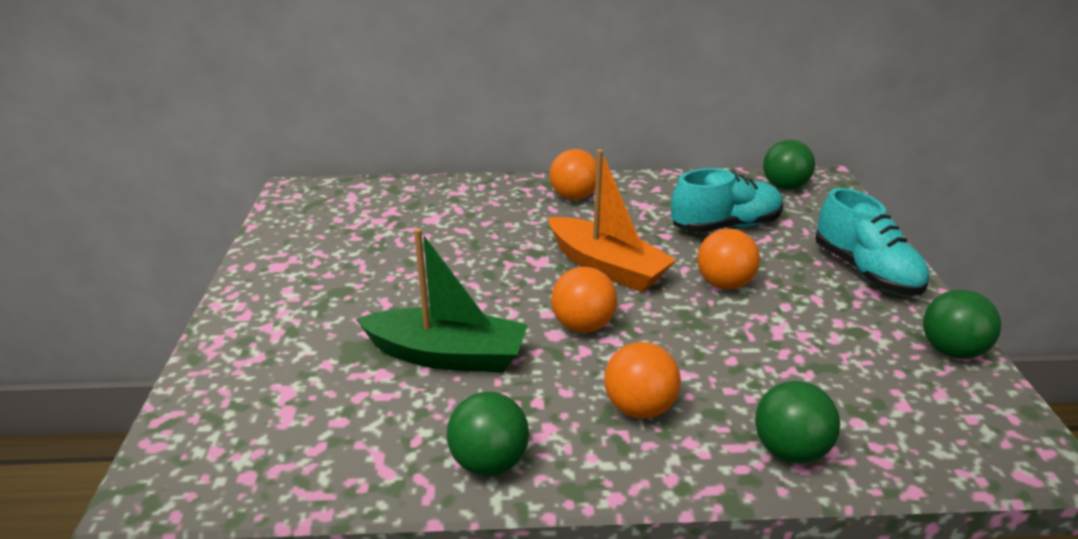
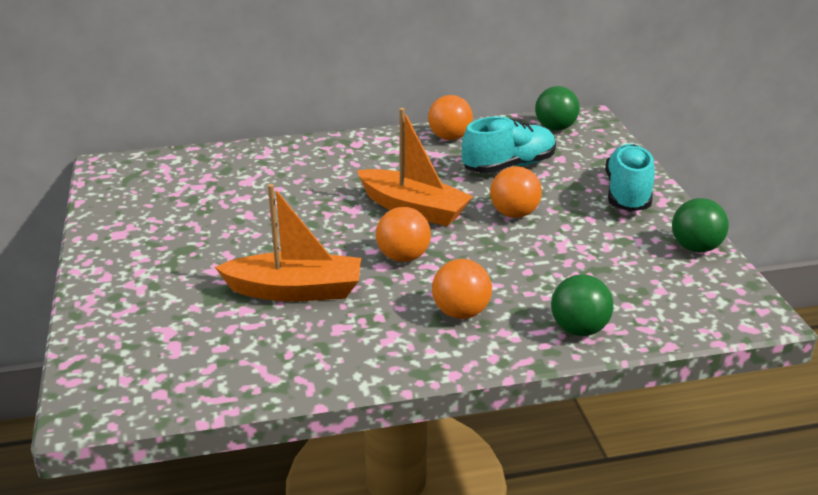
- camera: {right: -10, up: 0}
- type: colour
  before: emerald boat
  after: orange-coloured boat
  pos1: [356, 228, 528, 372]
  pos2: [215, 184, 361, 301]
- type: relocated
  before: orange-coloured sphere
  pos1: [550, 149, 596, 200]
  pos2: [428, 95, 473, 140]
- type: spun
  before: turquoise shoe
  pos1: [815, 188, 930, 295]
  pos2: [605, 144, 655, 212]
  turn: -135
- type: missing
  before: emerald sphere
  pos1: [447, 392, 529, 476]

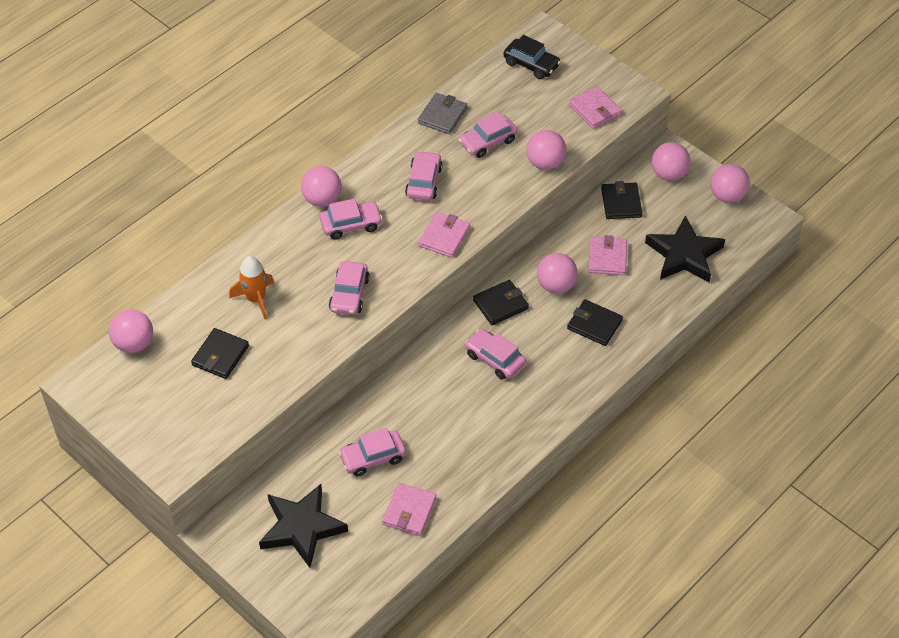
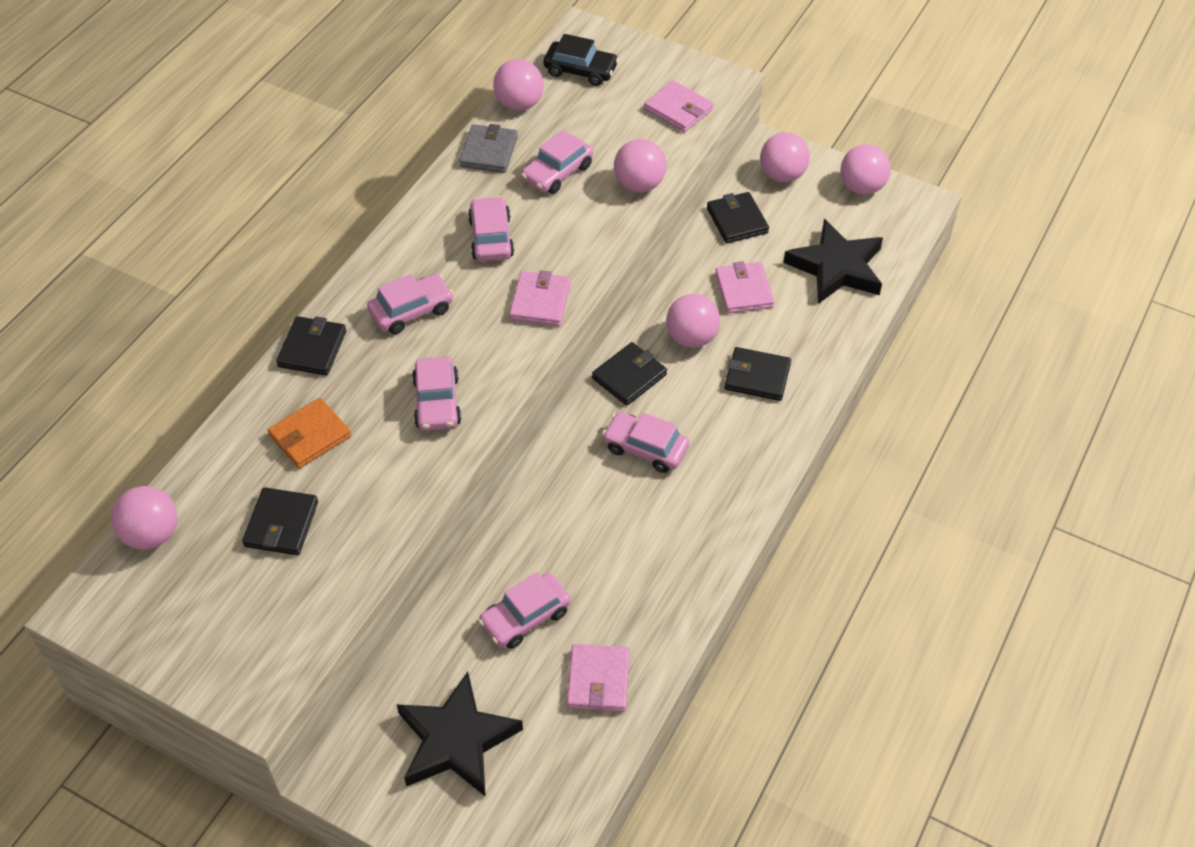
- camera: {right: -15, up: 0}
- type: exchanged
  before: orange-coloured toy rocket
  after: orange-coloured billfold
  pos1: [229, 256, 274, 319]
  pos2: [268, 398, 351, 468]
- type: appeared
  after: ebony billfold
  pos2: [276, 316, 346, 375]
- type: relocated
  before: pink sphere
  pos1: [301, 166, 342, 207]
  pos2: [493, 59, 544, 111]

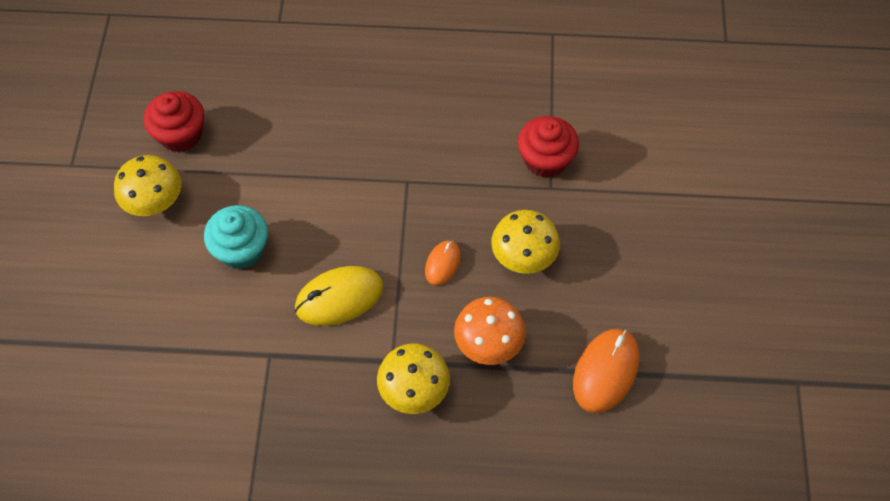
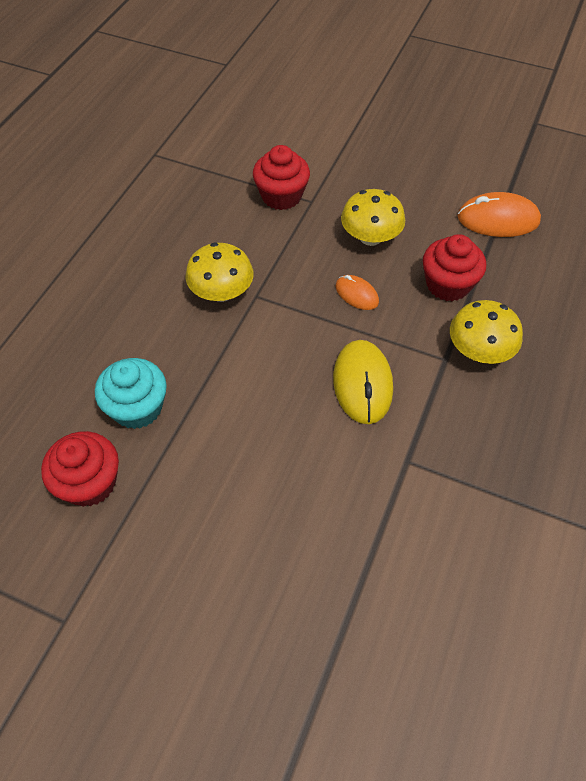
- camera: {right: -70, up: -5}
- type: relocated
  before: turquoise muffin
  pos1: [204, 205, 268, 269]
  pos2: [95, 358, 167, 429]
- type: relocated
  before: golden fungus
  pos1: [114, 155, 181, 216]
  pos2: [186, 242, 254, 302]
- type: exchanged
  before: orange-coloured fungus
  after: red muffin
  pos1: [454, 297, 526, 365]
  pos2: [423, 234, 486, 301]
- type: spun
  before: orange-coloured computer mouse
  pos1: [573, 329, 639, 413]
  pos2: [458, 192, 541, 237]
  turn: -45

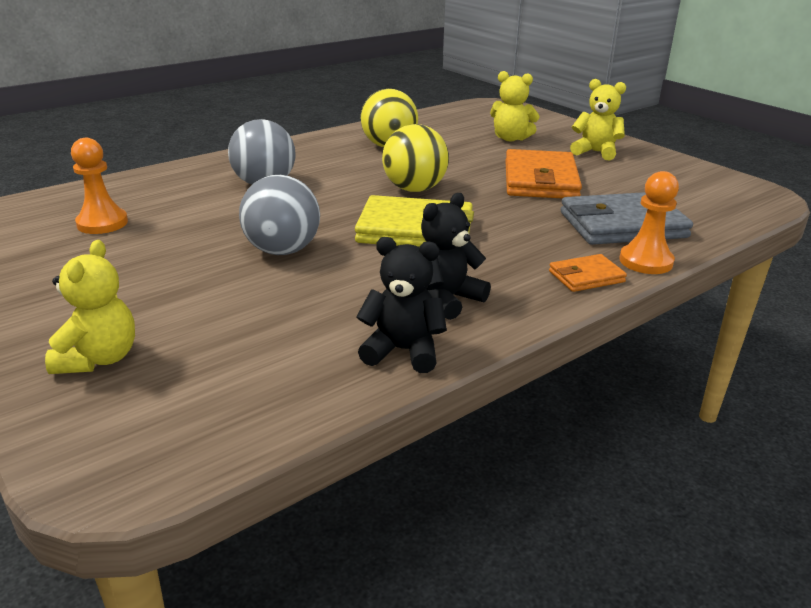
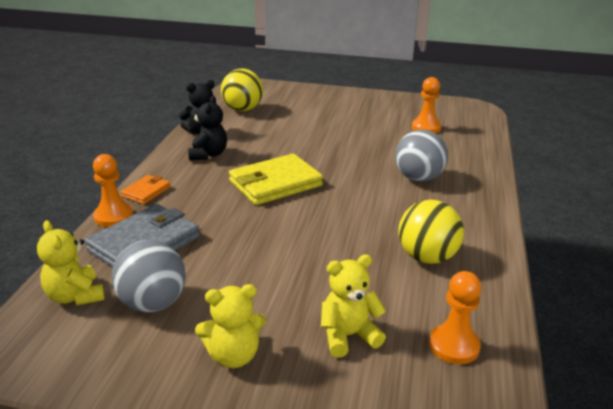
- camera: {right: 140, up: 0}
- type: relocated
  before: golden teddy bear
  pos1: [45, 240, 135, 374]
  pos2: [37, 220, 105, 306]
- type: relocated
  before: ash-grey sphere
  pos1: [239, 175, 320, 255]
  pos2: [112, 240, 186, 313]
- type: relocated
  before: golden sphere
  pos1: [382, 124, 449, 192]
  pos2: [221, 68, 263, 111]
- type: appeared
  after: orange-coloured game pawn
  pos2: [429, 271, 481, 364]
- type: missing
  before: orange-coloured billfold
  pos1: [505, 149, 582, 198]

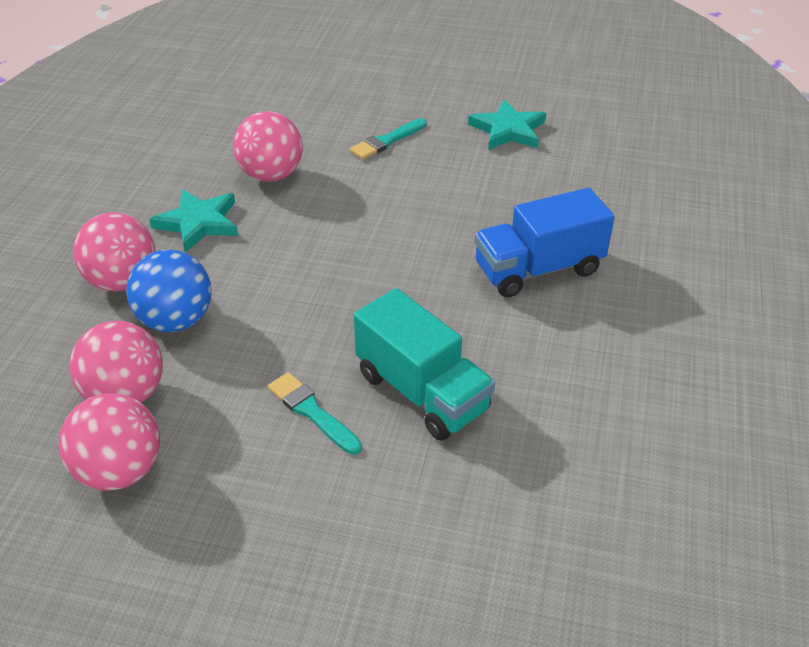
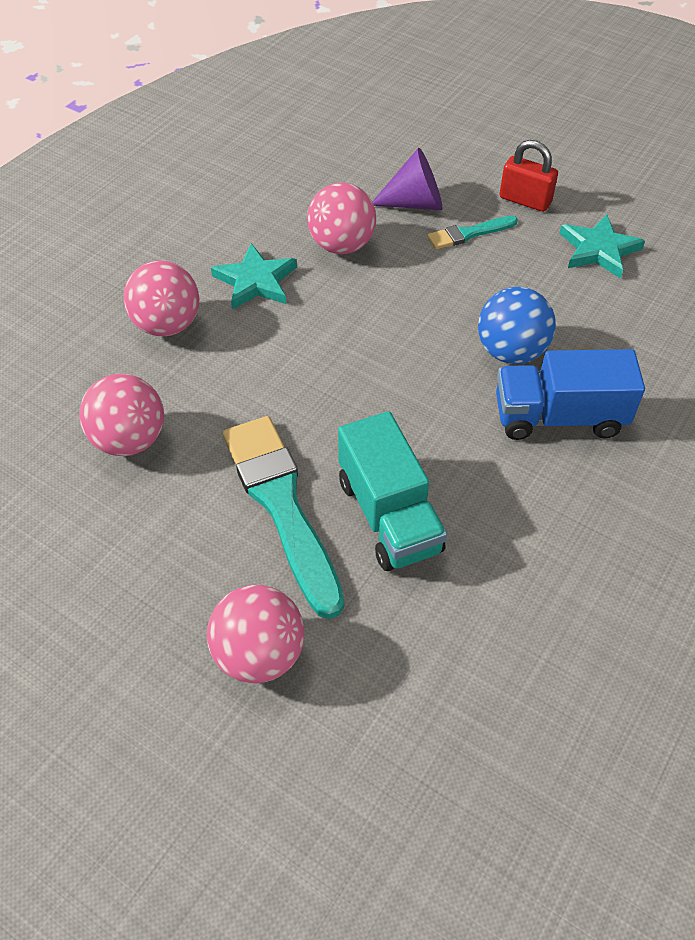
- camera: {right: 20, up: 10}
- type: relocated
  before: pink sphere
  pos1: [59, 393, 160, 491]
  pos2: [207, 585, 305, 683]
- type: size
  before: turquoise brush
  pos1: [268, 372, 362, 455]
  pos2: [223, 416, 344, 619]
  scale: 2.01
- type: appeared
  after: violet cone
  pos2: [372, 148, 442, 210]
- type: relocated
  before: blue sphere
  pos1: [126, 250, 212, 332]
  pos2: [478, 287, 556, 364]
- type: appeared
  after: red padlock
  pos2: [500, 140, 558, 212]

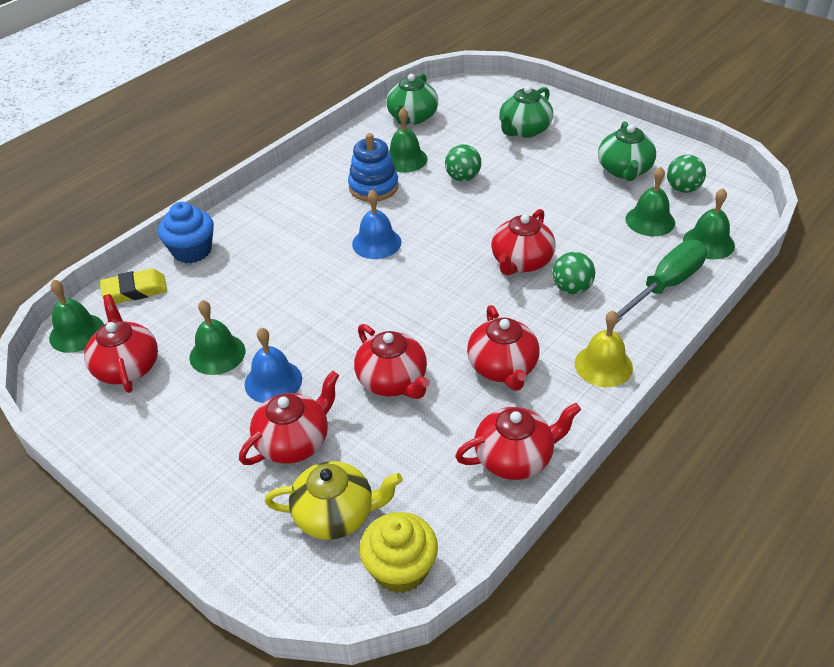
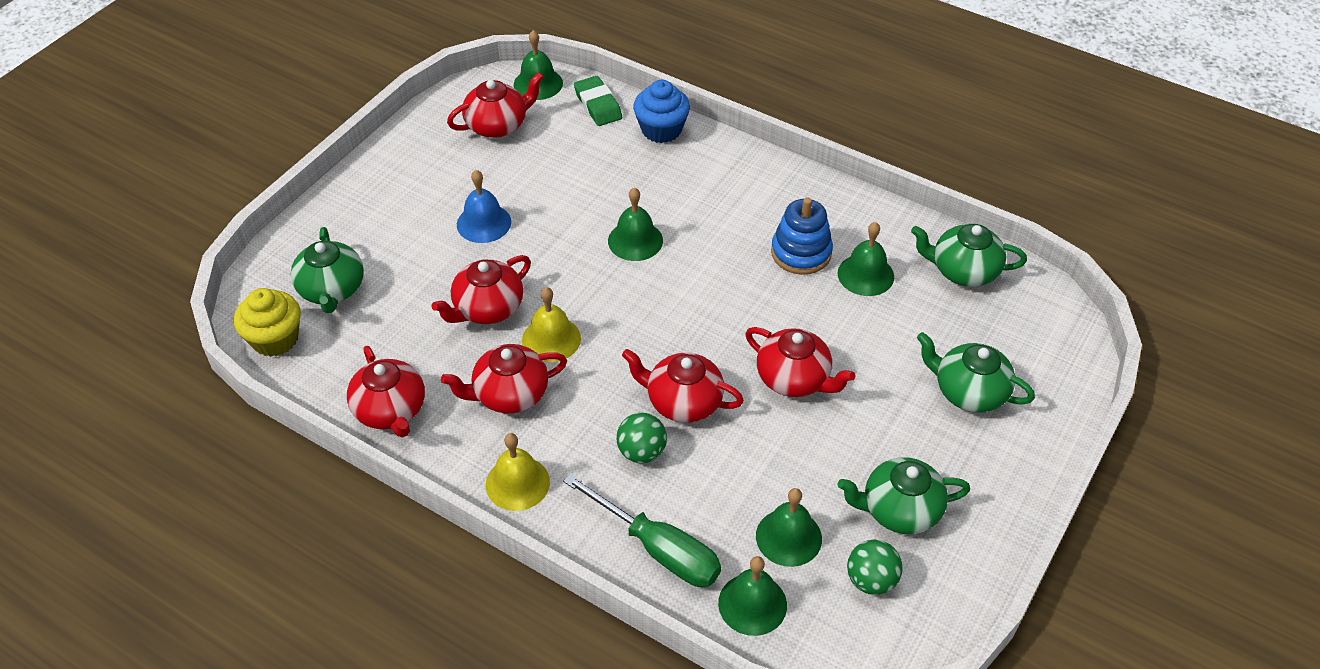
- camera: {right: 80, up: 5}
- type: colour
  before: golden tea pot
  after: emerald tea pot
  pos1: [265, 461, 403, 540]
  pos2: [290, 227, 364, 313]
- type: appeared
  after: golden bell
  pos2: [522, 287, 581, 362]
- type: colour
  before: golden eraser
  after: emerald eraser
  pos1: [100, 269, 167, 304]
  pos2: [574, 76, 622, 126]
- type: relocated
  before: emerald bell
  pos1: [189, 300, 245, 375]
  pos2: [608, 187, 663, 261]
- type: relocated
  before: red tea pot
  pos1: [239, 371, 339, 465]
  pos2: [745, 327, 855, 397]
- type: missing
  before: blue bell
  pos1: [352, 189, 401, 259]
- type: missing
  before: emerald sphere
  pos1: [445, 144, 481, 182]

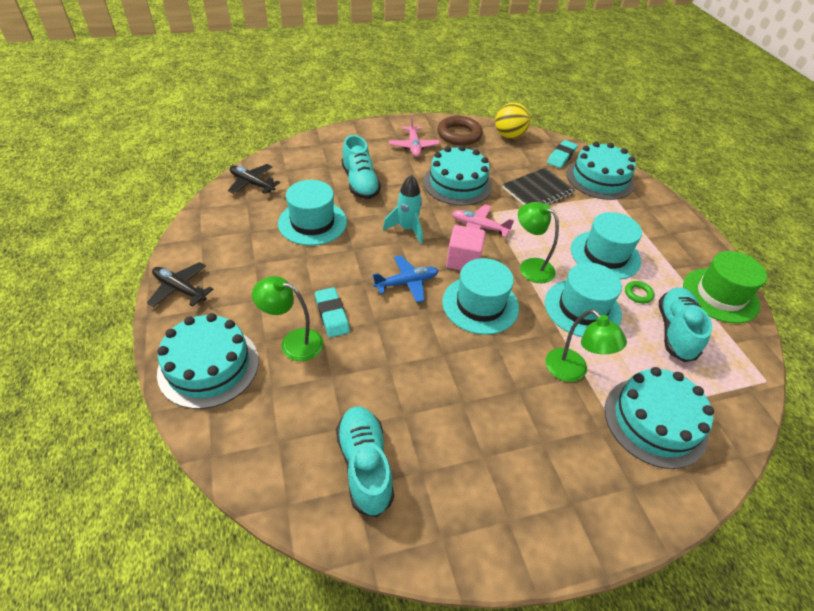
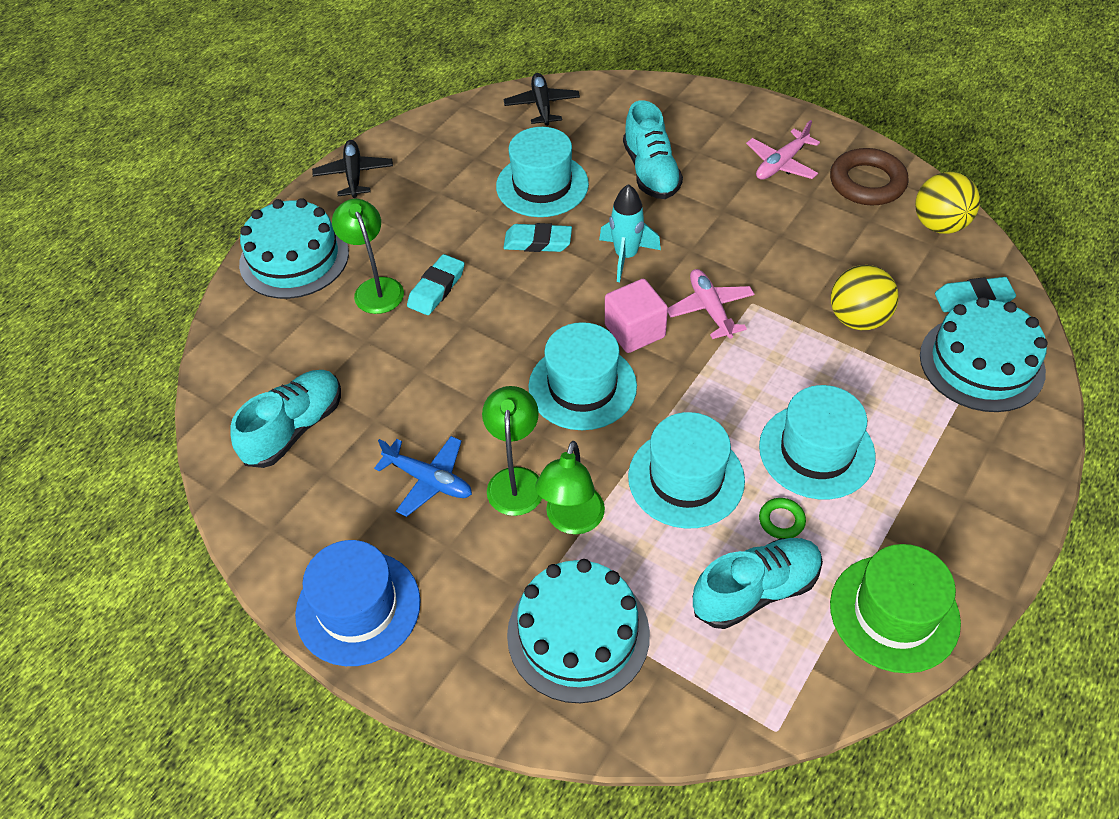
- camera: {right: 55, up: 5}
- type: appeared
  after: blue hat
  pos2: [295, 540, 421, 666]
- type: relocated
  before: blue plane
  pos1: [372, 255, 439, 303]
  pos2: [374, 436, 472, 517]
- type: relocated
  before: emerald desk lamp
  pos1: [518, 202, 559, 283]
  pos2: [482, 386, 542, 516]
- type: appeared
  after: turquoise eraser
  pos2: [503, 223, 572, 252]
- type: spun
  before: turquoise shoe
  pos1: [342, 135, 381, 199]
  pos2: [623, 100, 683, 199]
  turn: -45
- type: exchanged
  before: ebony notepad
  after: golden sphere
  pos1: [502, 168, 576, 205]
  pos2: [831, 265, 898, 330]
- type: missing
  before: turquoise gateau
  pos1: [423, 145, 492, 206]

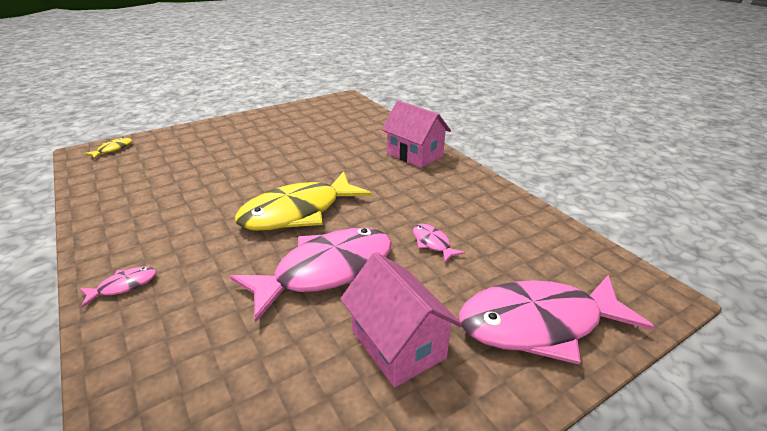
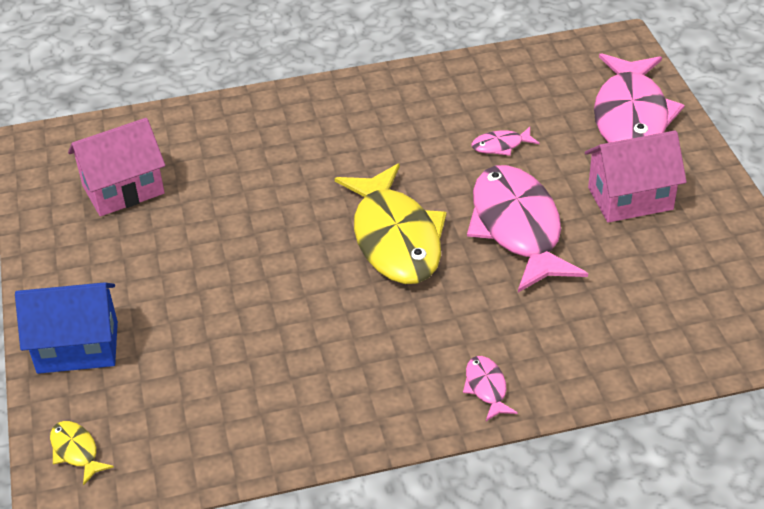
- camera: {right: -70, up: 10}
- type: appeared
  after: blue cottage
  pos2: [15, 282, 118, 374]
- type: relocated
  before: pink cottage
  pos1: [382, 101, 451, 168]
  pos2: [68, 118, 165, 216]

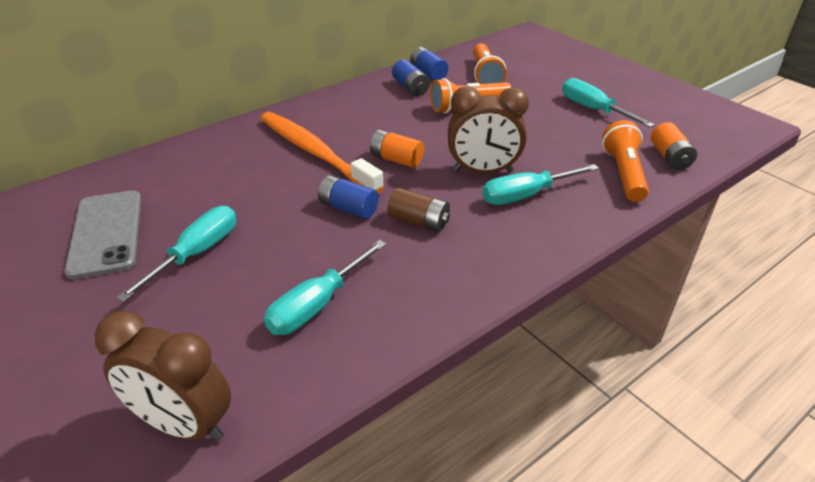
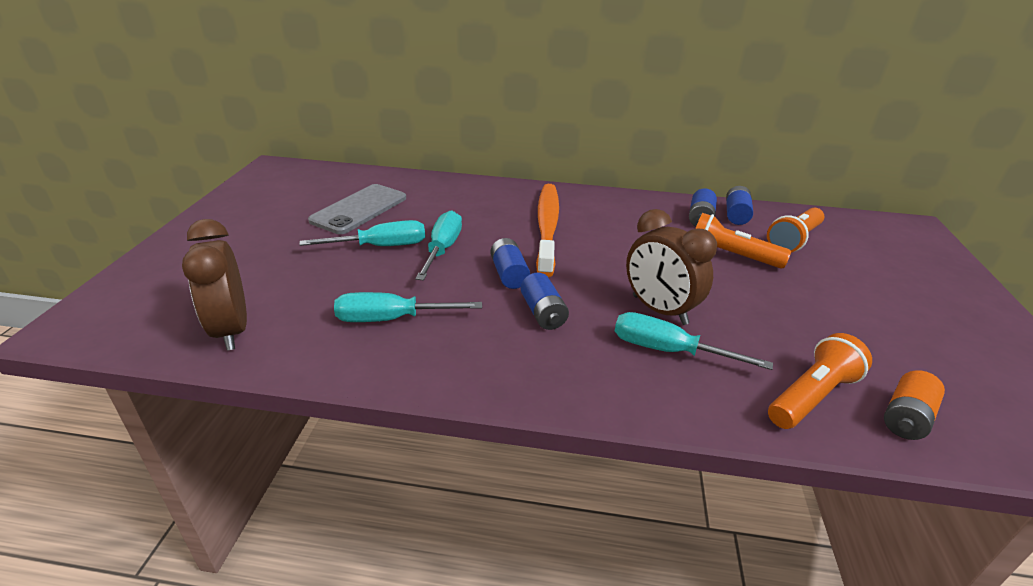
- camera: {right: 45, up: -5}
- type: relocated
  before: turquoise flat screwdriver
  pos1: [562, 78, 655, 128]
  pos2: [415, 210, 462, 281]
- type: colour
  before: brown power cell
  after: blue power cell
  pos1: [388, 188, 450, 232]
  pos2: [521, 272, 569, 330]
- type: missing
  before: orange-coloured power cell
  pos1: [370, 129, 424, 168]

